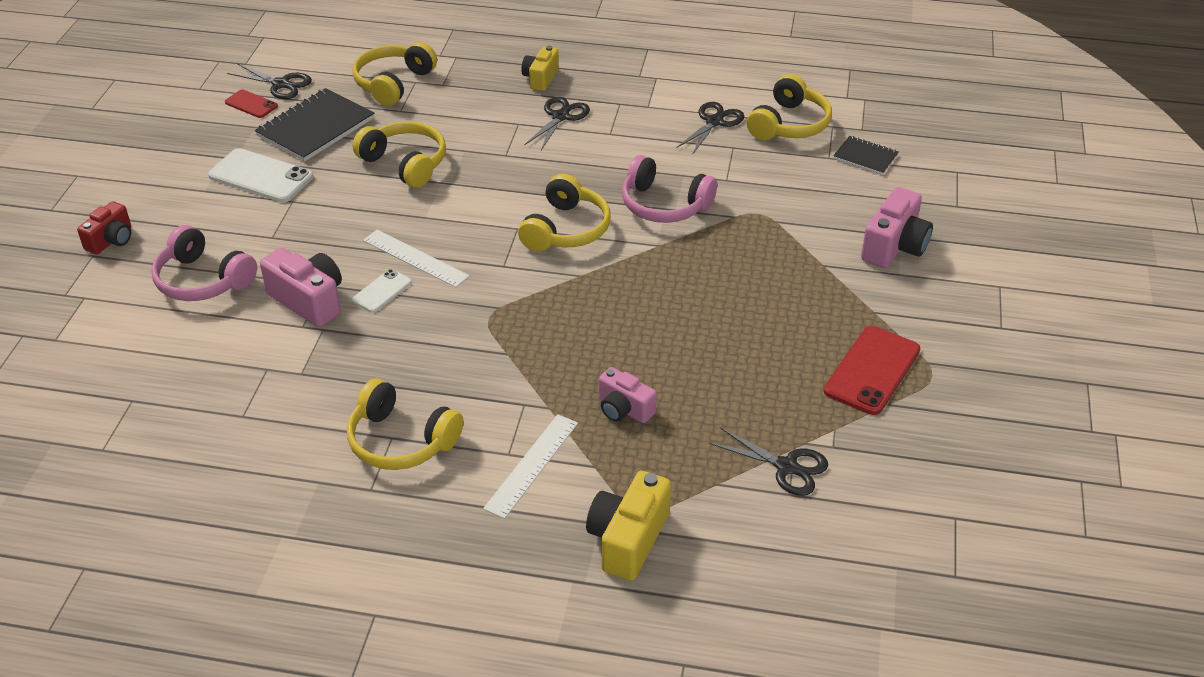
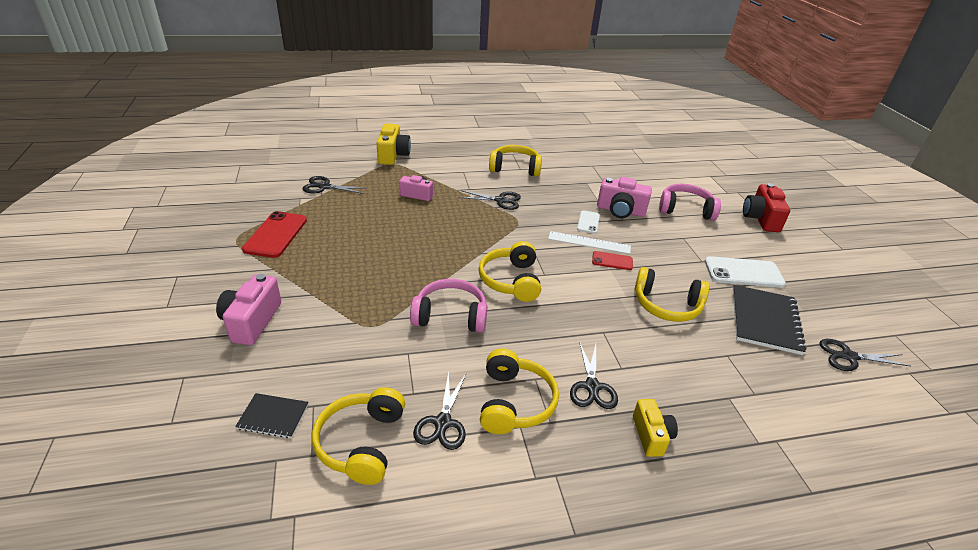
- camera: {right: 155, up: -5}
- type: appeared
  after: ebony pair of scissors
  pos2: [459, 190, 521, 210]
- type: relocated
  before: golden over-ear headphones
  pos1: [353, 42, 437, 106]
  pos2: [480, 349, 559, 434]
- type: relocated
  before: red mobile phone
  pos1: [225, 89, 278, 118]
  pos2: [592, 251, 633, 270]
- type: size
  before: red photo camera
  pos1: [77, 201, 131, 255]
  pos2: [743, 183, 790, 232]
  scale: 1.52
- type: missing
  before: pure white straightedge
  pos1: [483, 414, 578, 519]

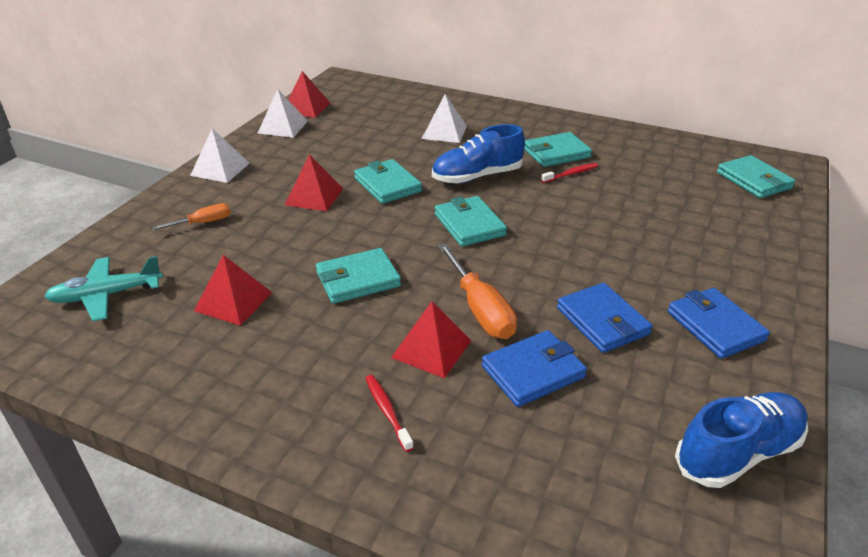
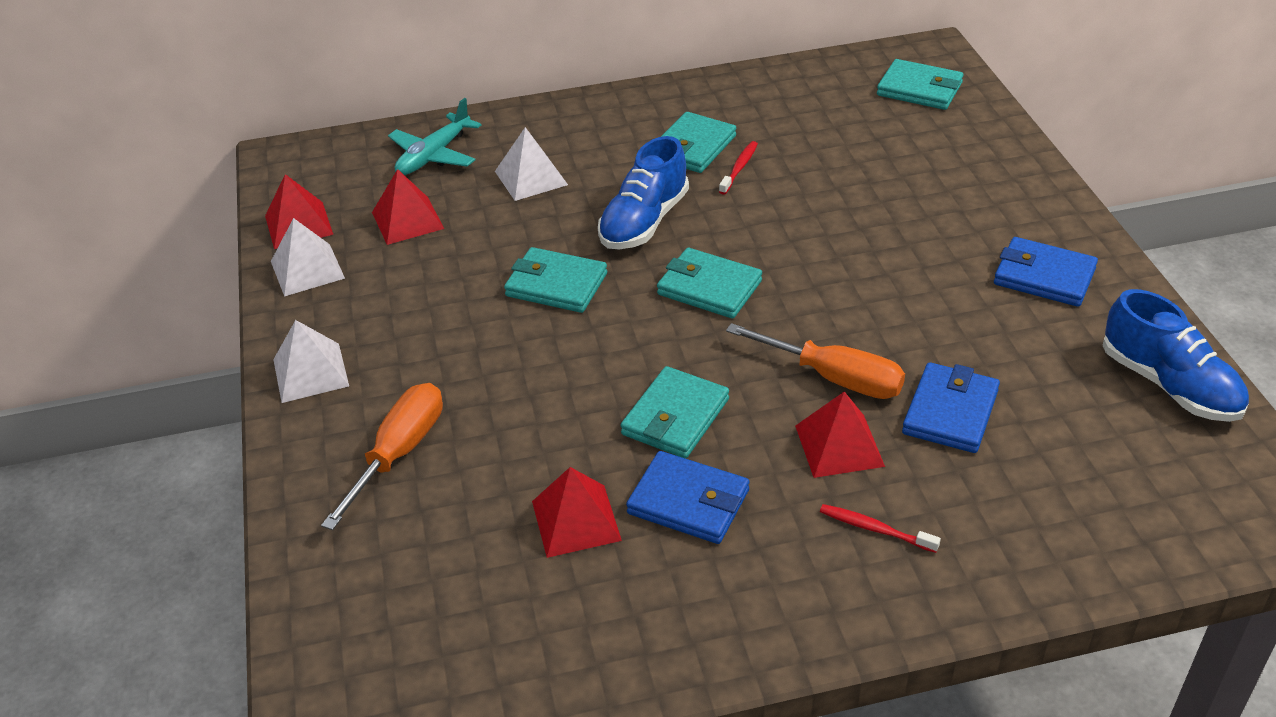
- camera: {right: -35, up: 5}
- type: size
  before: orange-coloured flat screwdriver
  pos1: [152, 203, 231, 230]
  pos2: [321, 383, 443, 530]
  scale: 1.72
- type: relocated
  before: red pyramid shape
  pos1: [285, 154, 343, 212]
  pos2: [372, 169, 444, 245]
- type: relocated
  before: turquoise plane
  pos1: [44, 256, 163, 321]
  pos2: [388, 98, 482, 175]
- type: relocated
  before: blue billfold
  pos1: [557, 283, 653, 353]
  pos2: [626, 451, 750, 544]
- type: spun
  before: blue shoe
  pos1: [675, 392, 808, 488]
  pos2: [1102, 289, 1249, 422]
  turn: 120

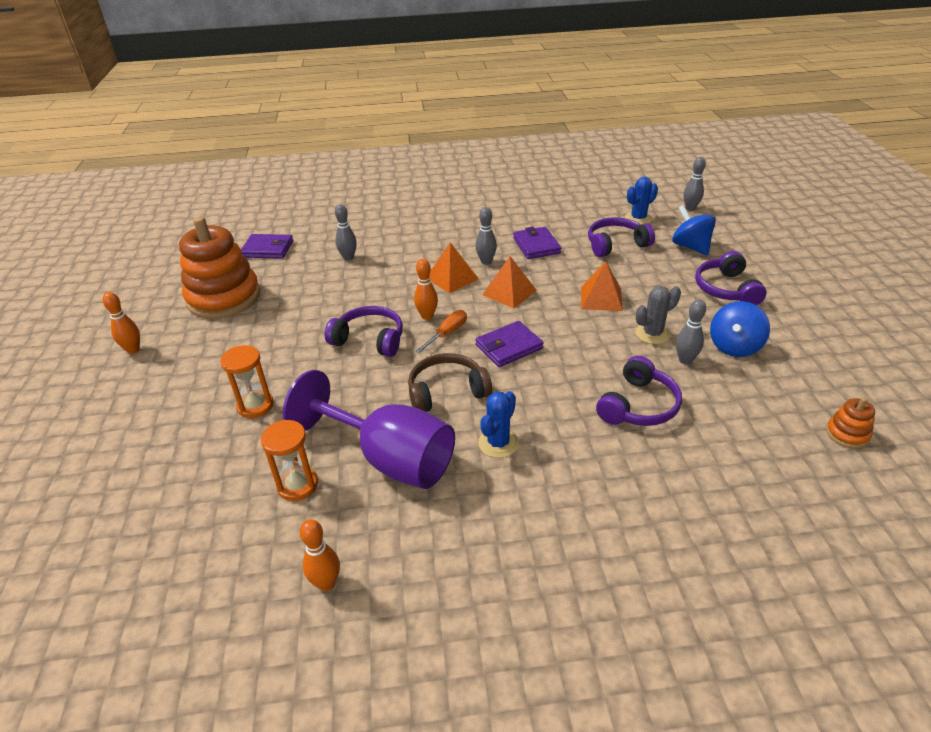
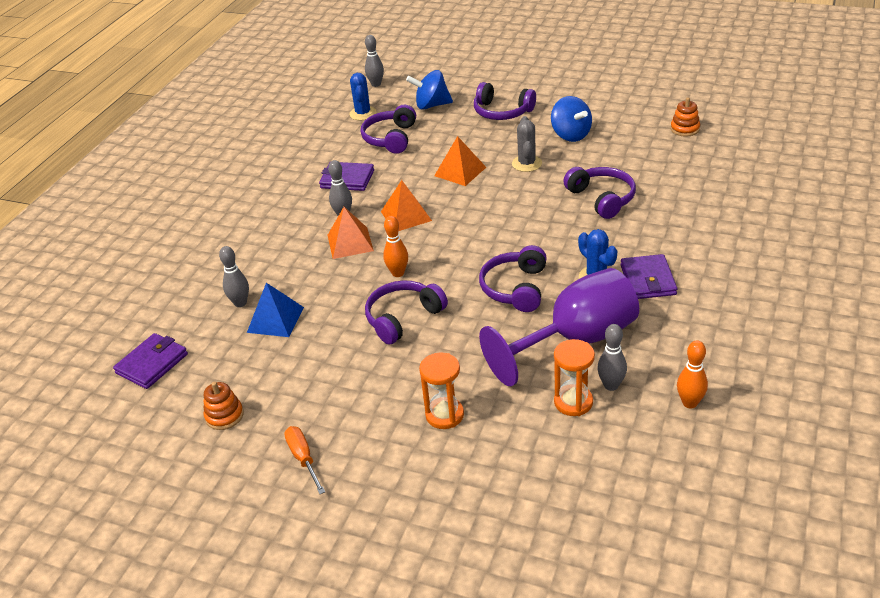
- camera: {right: -60, up: 0}
- type: size
  before: orange-coloured ring stacker
  pos1: [179, 217, 260, 319]
  pos2: [204, 382, 244, 430]
  scale: 0.42
- type: appeared
  after: blue pyramid shape
  pos2: [247, 283, 304, 337]
- type: relocated
  before: orange-coloured flat screwdriver
  pos1: [416, 310, 467, 353]
  pos2: [284, 426, 325, 494]
- type: colour
  before: brown over-ear headphones
  after: violet over-ear headphones
  pos1: [408, 353, 492, 412]
  pos2: [479, 245, 547, 312]
- type: relocated
  before: ash-grey bowling pin
  pos1: [676, 299, 706, 365]
  pos2: [597, 324, 627, 391]
- type: relocated
  before: violet billfold
  pos1: [476, 321, 544, 367]
  pos2: [621, 254, 677, 299]
- type: missing
  before: orange-coloured bowling pin
  pos1: [103, 292, 140, 354]

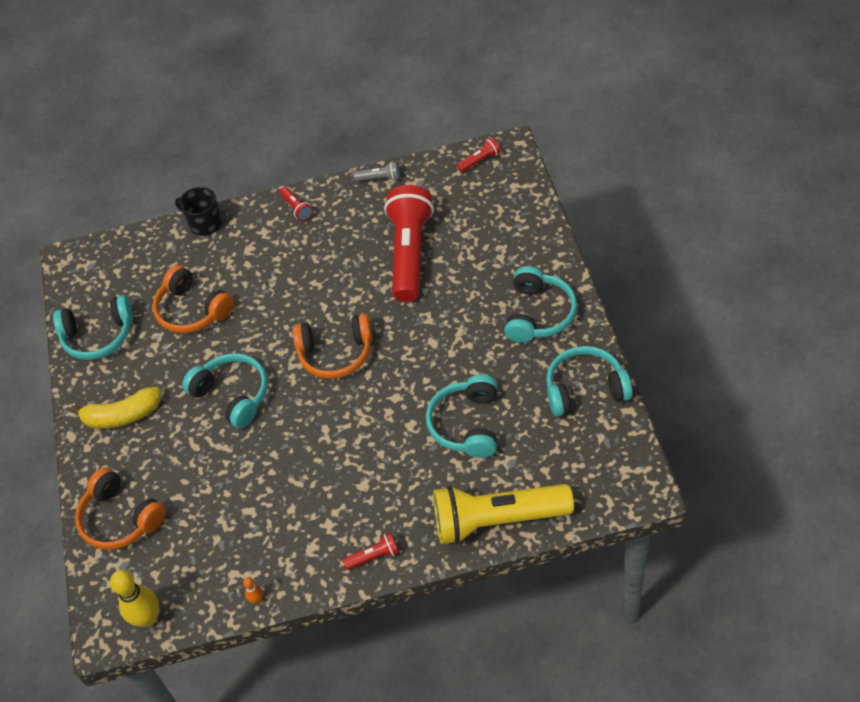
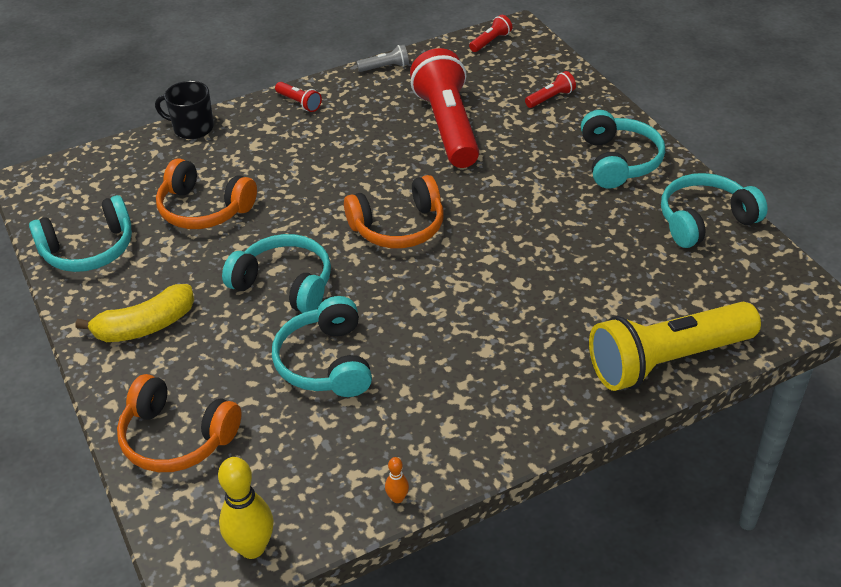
- camera: {right: -20, up: -10}
- type: relocated
  before: turquoise over-ear headphones
  pos1: [426, 375, 497, 458]
  pos2: [272, 296, 372, 397]
- type: relocated
  before: red torch
  pos1: [343, 532, 399, 570]
  pos2: [525, 71, 576, 108]

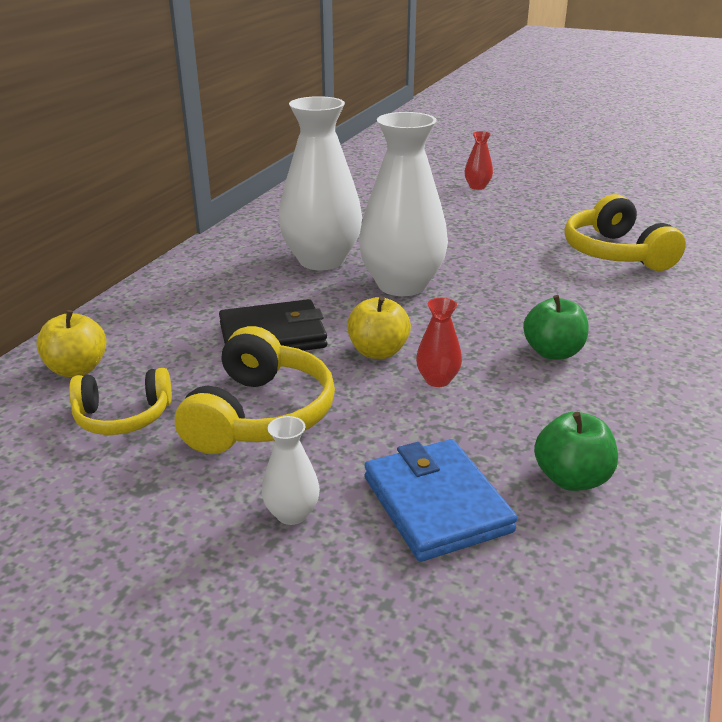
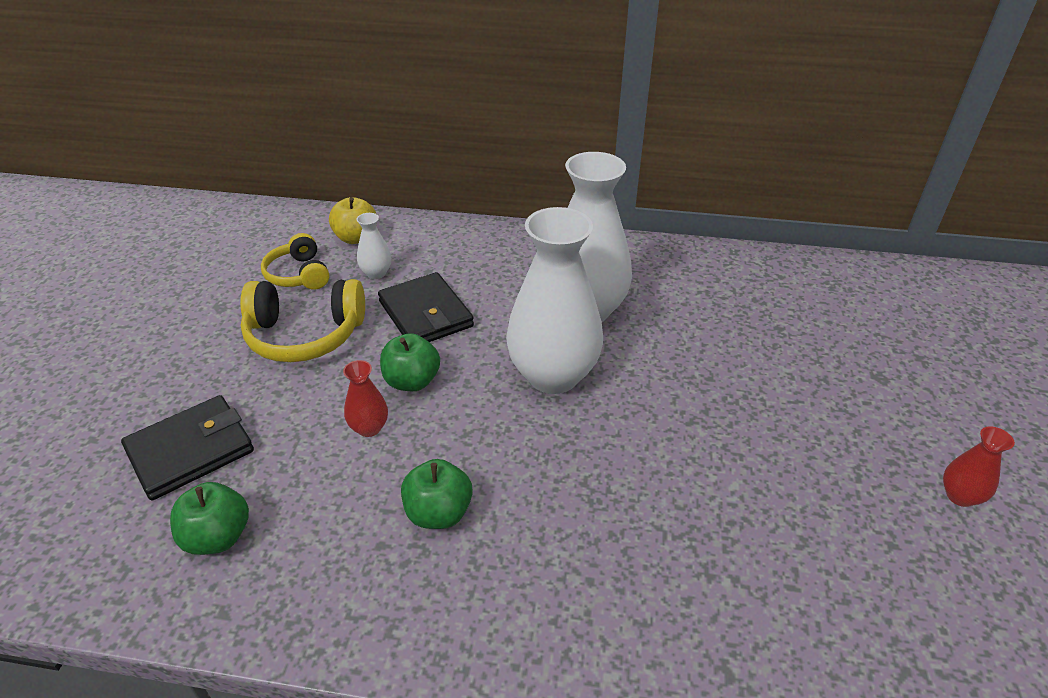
- camera: {right: 75, up: 10}
- type: colour
  before: blue billfold
  after: ebony billfold
  pos1: [365, 439, 517, 562]
  pos2: [121, 395, 254, 501]
- type: relocated
  before: pure white tall vase
  pos1: [262, 416, 320, 525]
  pos2: [357, 213, 391, 279]
- type: colour
  before: golden apple fruit
  after: emerald apple fruit
  pos1: [347, 296, 411, 359]
  pos2: [380, 333, 440, 391]
- type: relocated
  before: red tall vase
  pos1: [465, 131, 493, 190]
  pos2: [943, 426, 1015, 507]
- type: missing
  before: golden over-ear headphones
  pos1: [564, 194, 686, 271]

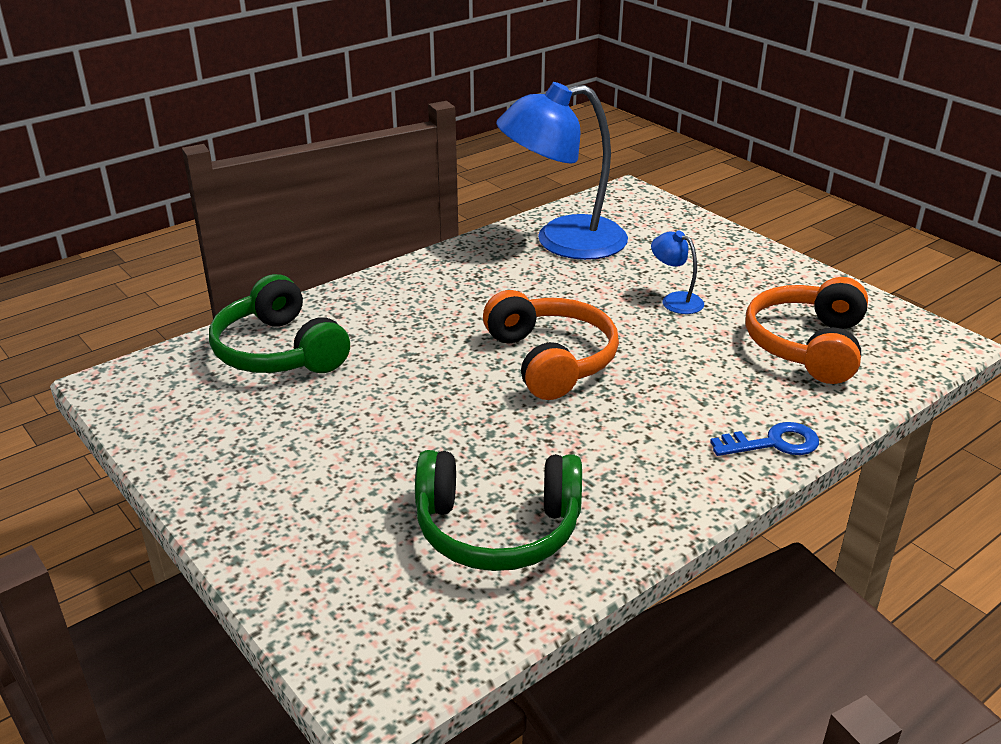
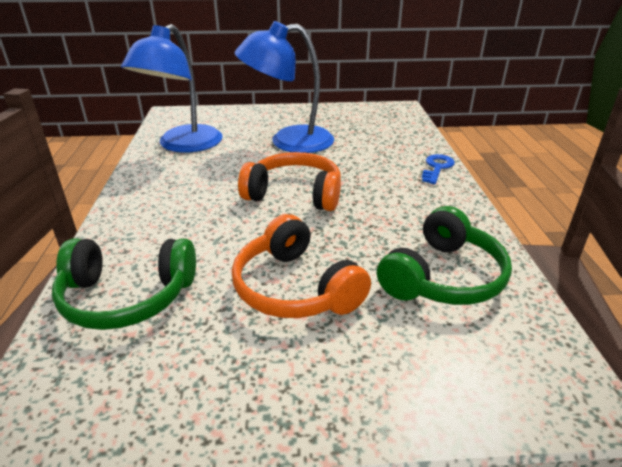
- camera: {right: -55, up: 0}
- type: relocated
  before: orange-coloured over-ear headphones
  pos1: [746, 277, 868, 384]
  pos2: [232, 214, 371, 318]
- type: size
  before: blue desk lamp
  pos1: [651, 231, 704, 314]
  pos2: [234, 21, 334, 153]
  scale: 2.39

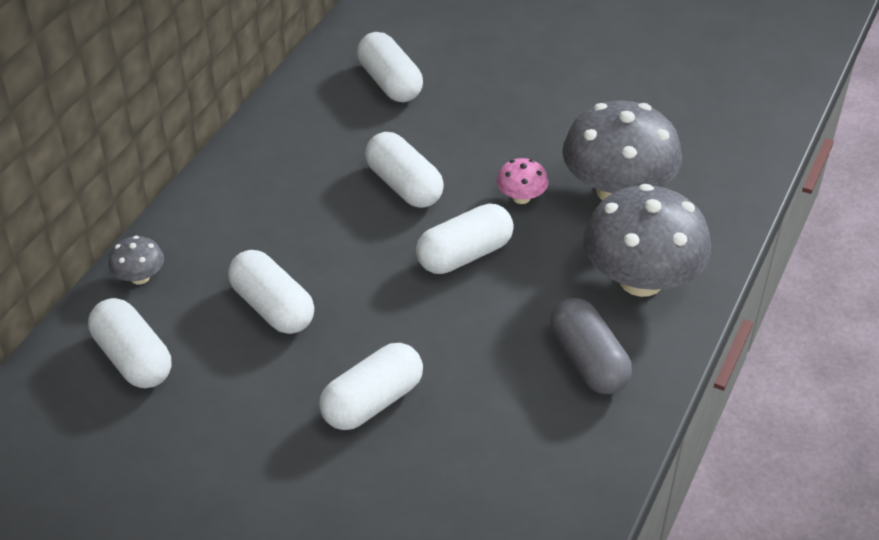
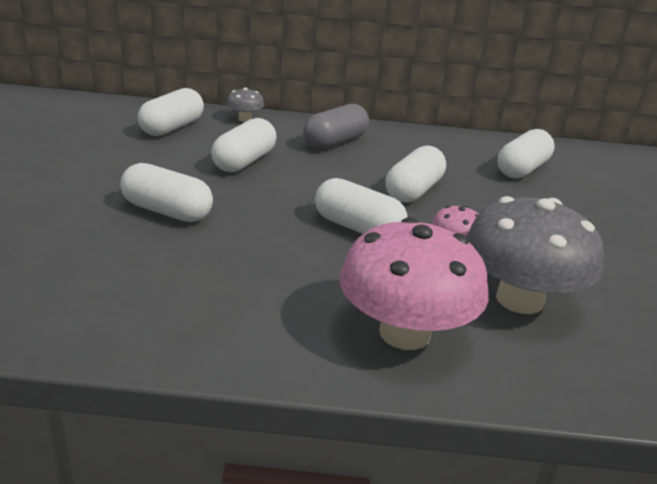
- camera: {right: 65, up: -15}
- type: relocated
  before: ash-grey pill shape
  pos1: [550, 298, 632, 394]
  pos2: [303, 104, 369, 149]
- type: colour
  before: ash-grey fungus
  after: pink fungus
  pos1: [583, 184, 711, 297]
  pos2: [339, 217, 489, 350]

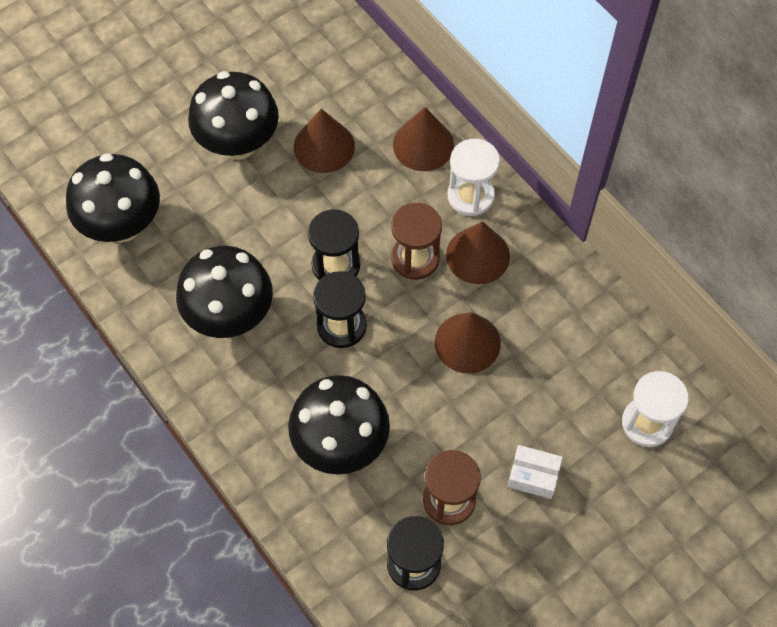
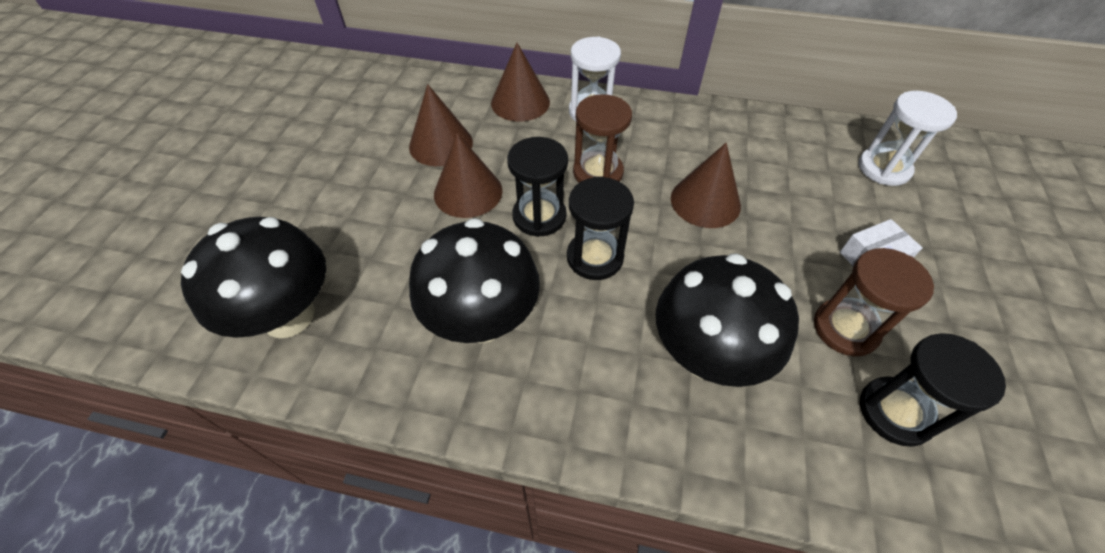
- camera: {right: -40, up: -10}
- type: relocated
  before: brown cone
  pos1: [446, 221, 510, 284]
  pos2: [434, 133, 502, 218]
- type: missing
  before: ebony fungus
  pos1: [188, 71, 279, 160]

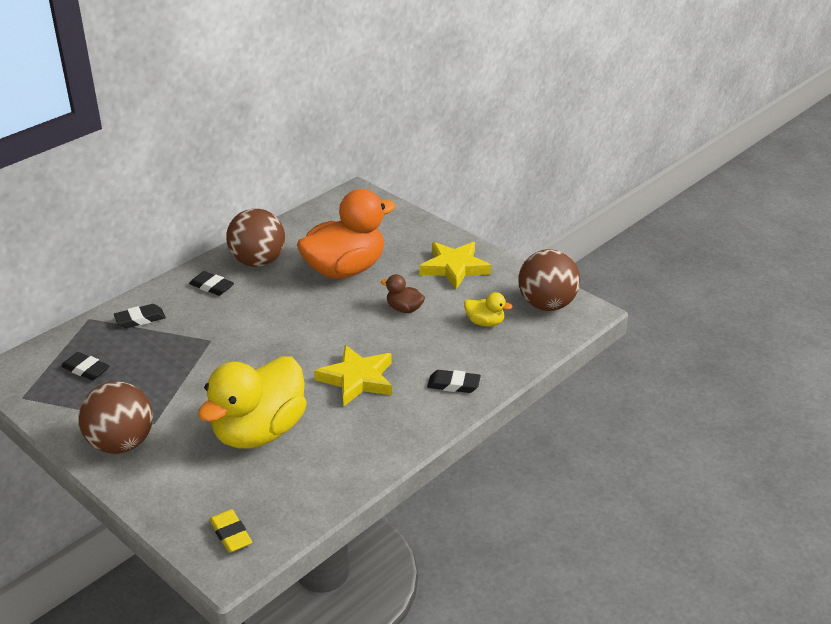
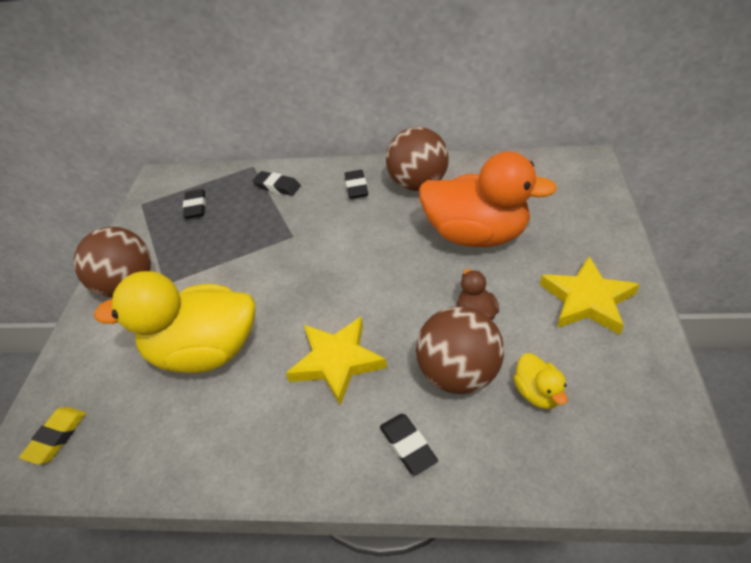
- camera: {right: 55, up: 10}
- type: relocated
  before: brown sphere
  pos1: [518, 249, 580, 311]
  pos2: [416, 306, 504, 394]

